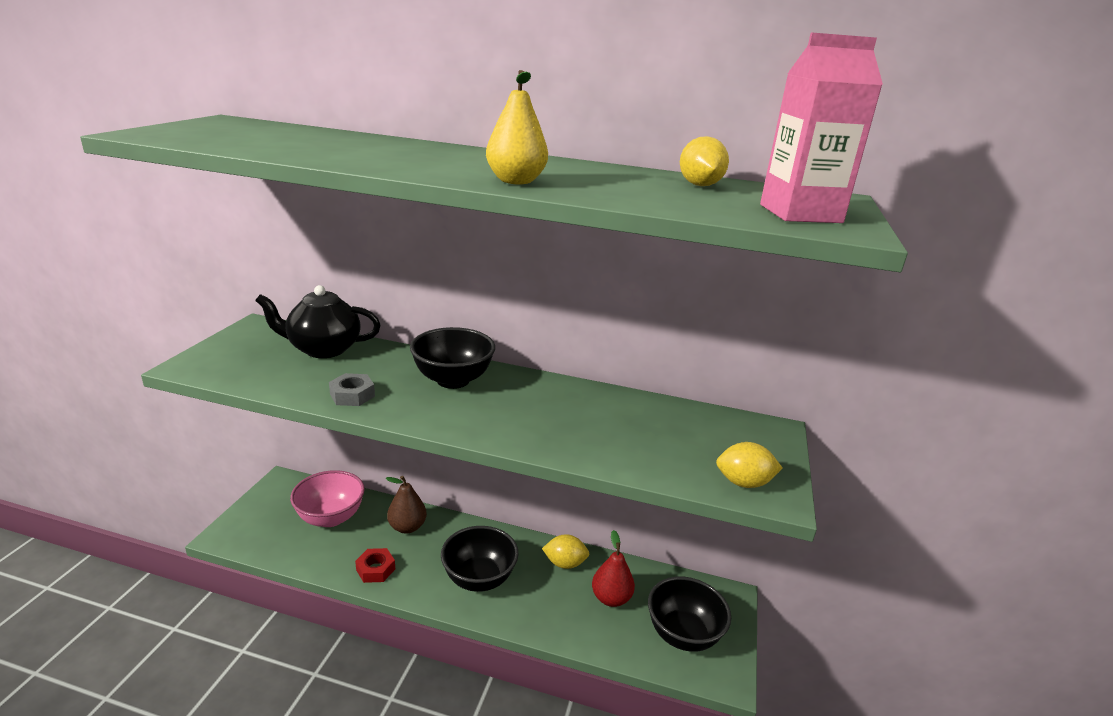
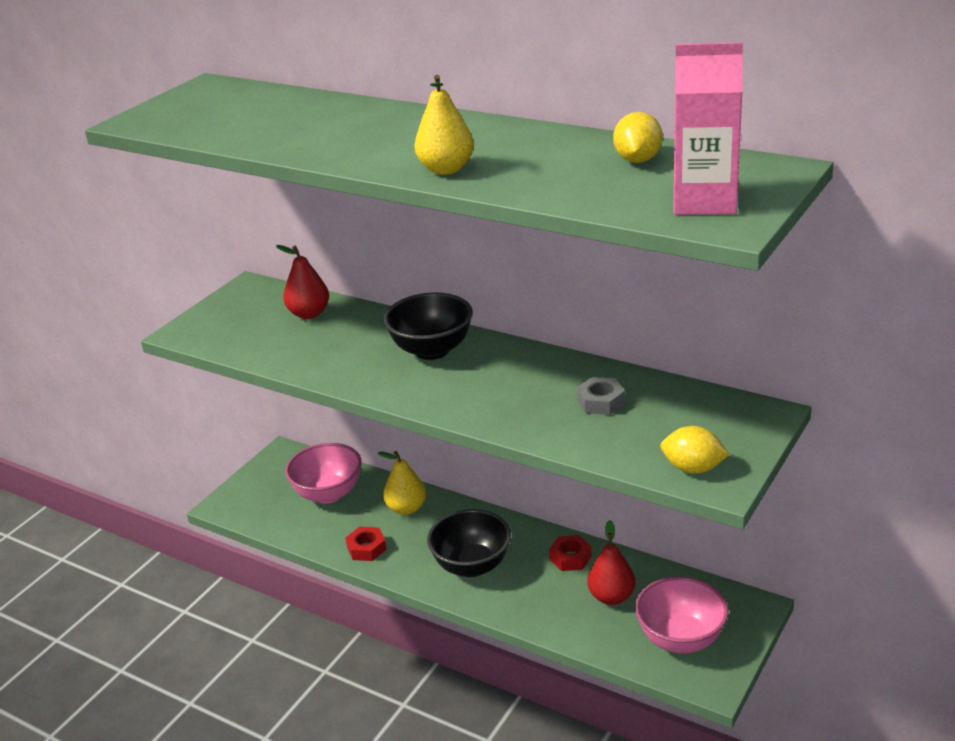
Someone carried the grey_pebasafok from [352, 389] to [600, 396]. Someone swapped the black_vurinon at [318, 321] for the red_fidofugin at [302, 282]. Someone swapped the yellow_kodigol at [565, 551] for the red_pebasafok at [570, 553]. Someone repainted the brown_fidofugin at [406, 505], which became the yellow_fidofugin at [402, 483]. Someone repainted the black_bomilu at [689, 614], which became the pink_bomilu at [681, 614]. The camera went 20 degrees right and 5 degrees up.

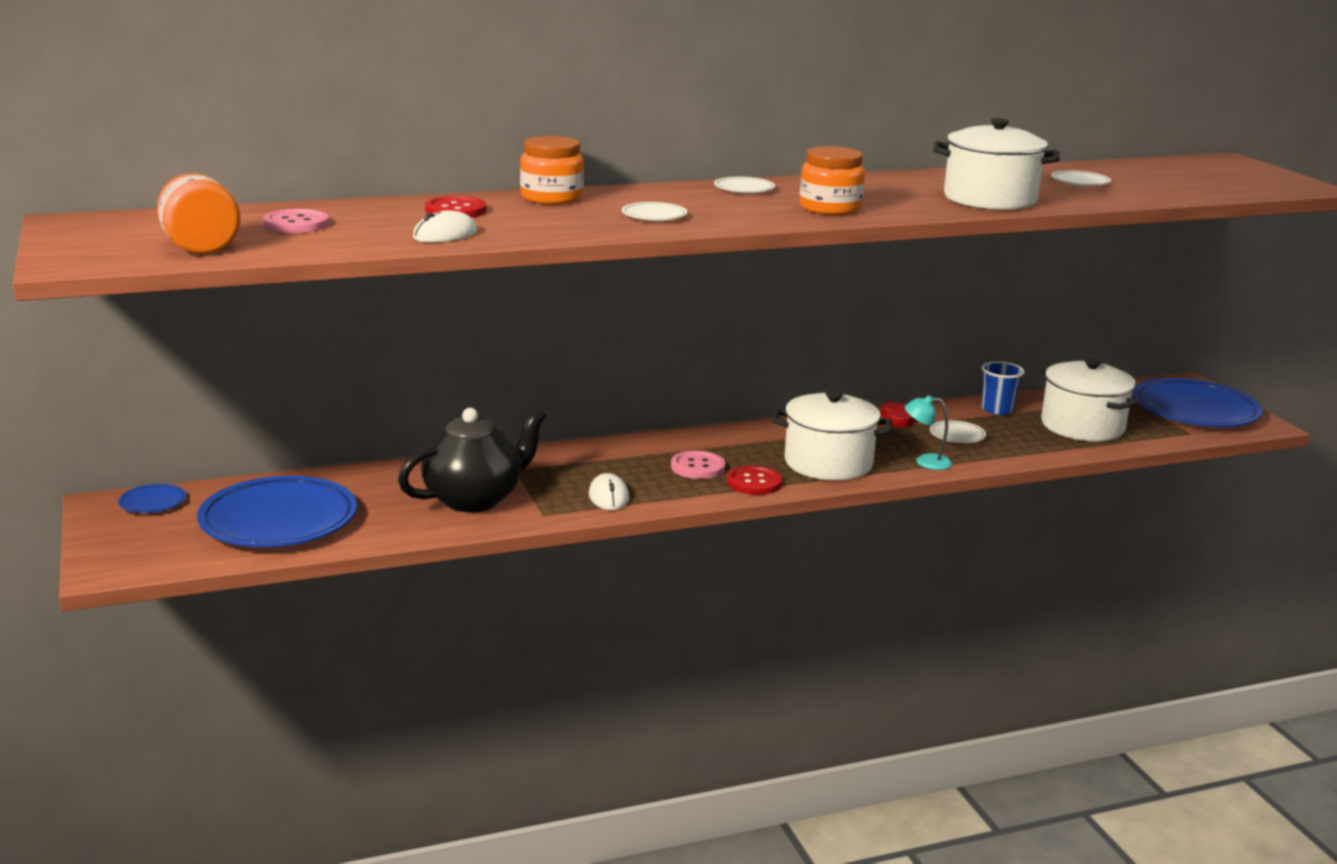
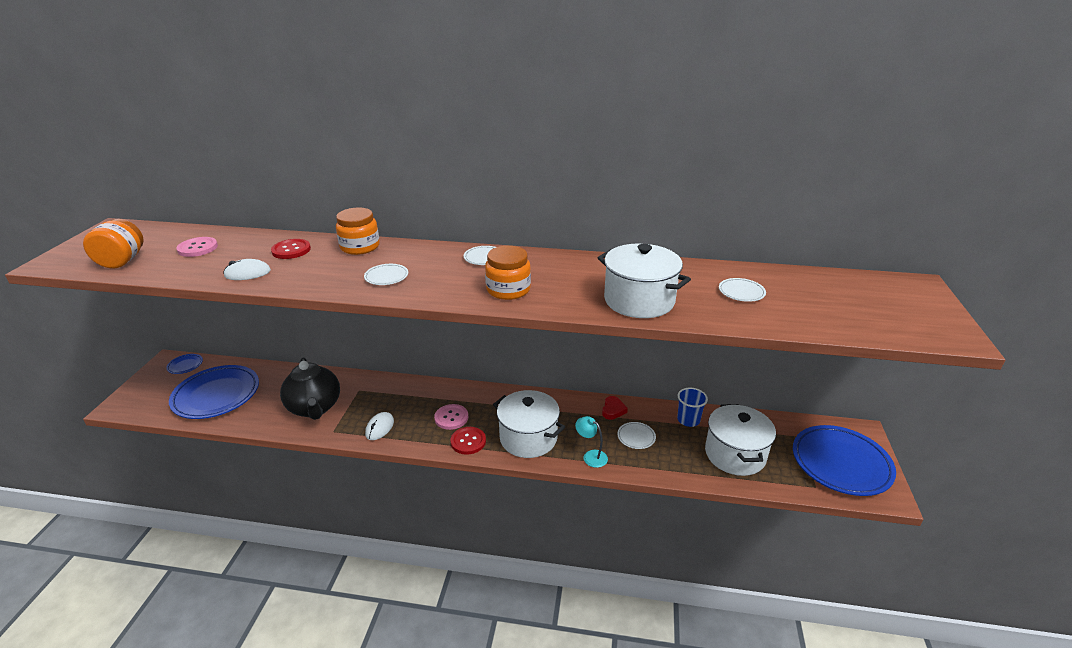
Someone rotated the black_vurinon at [472, 460] by 75 degrees clockwise. The camera went 30 degrees right and 10 degrees up.

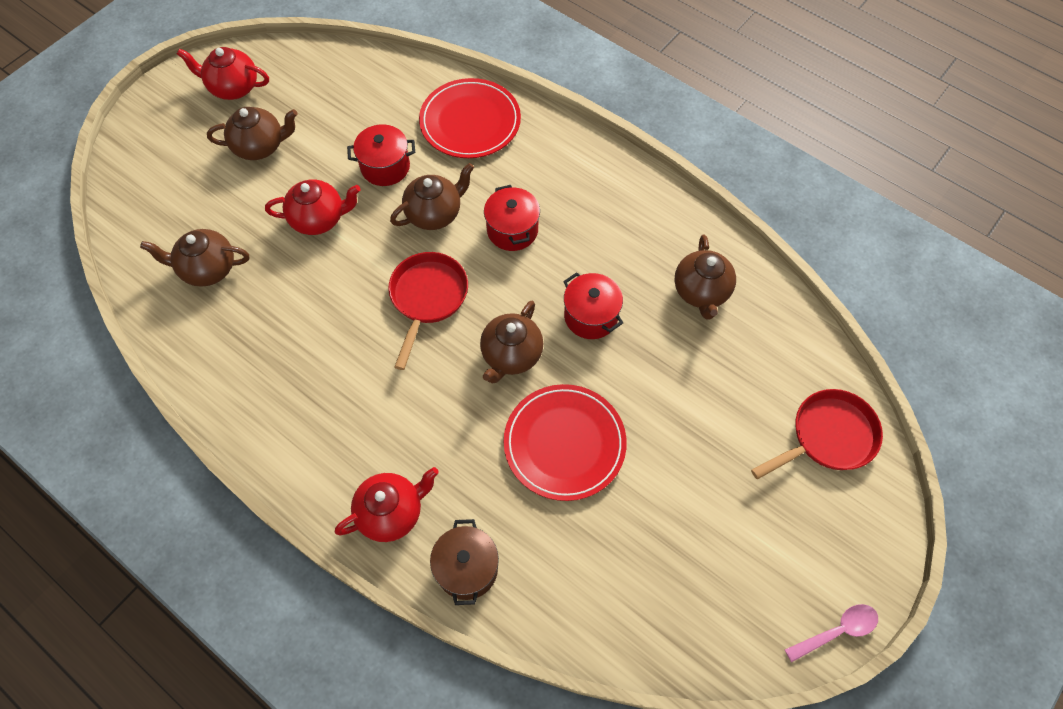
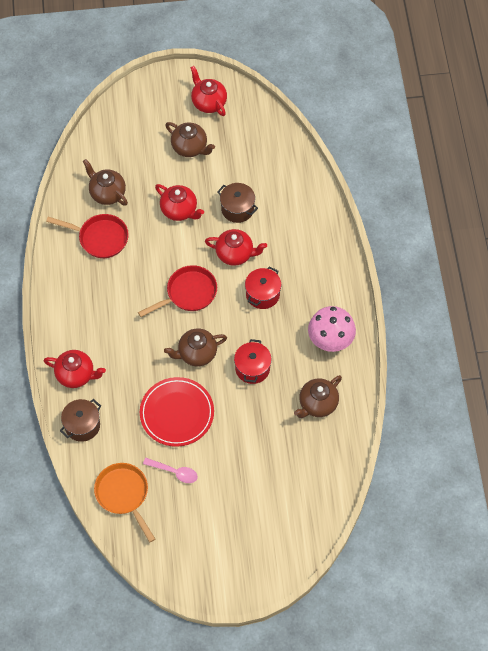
Someone took away the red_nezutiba at [470, 118]. Someone put down the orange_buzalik at [124, 503]. Someone put down the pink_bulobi at [332, 329]. Someone carried the red_buzalik from [817, 434] to [87, 236]. Someone carried the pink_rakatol from [831, 633] to [170, 470]. Someone repainted the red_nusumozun at [381, 155], which became the brown_nusumozun at [237, 203]. Someone repainted the brown_vurinon at [432, 196], which became the red_vurinon at [236, 247]. The camera went 45 degrees right and 0 degrees up.

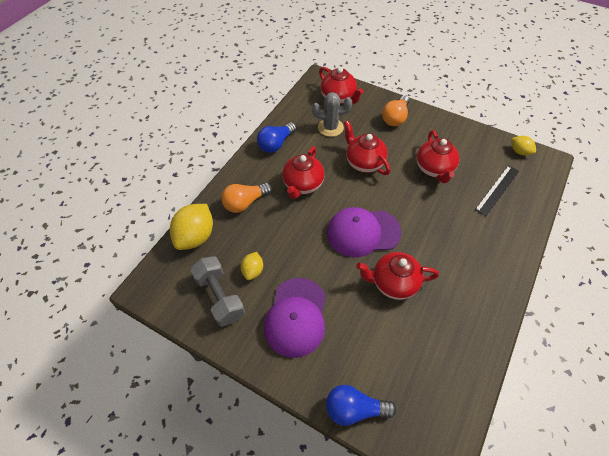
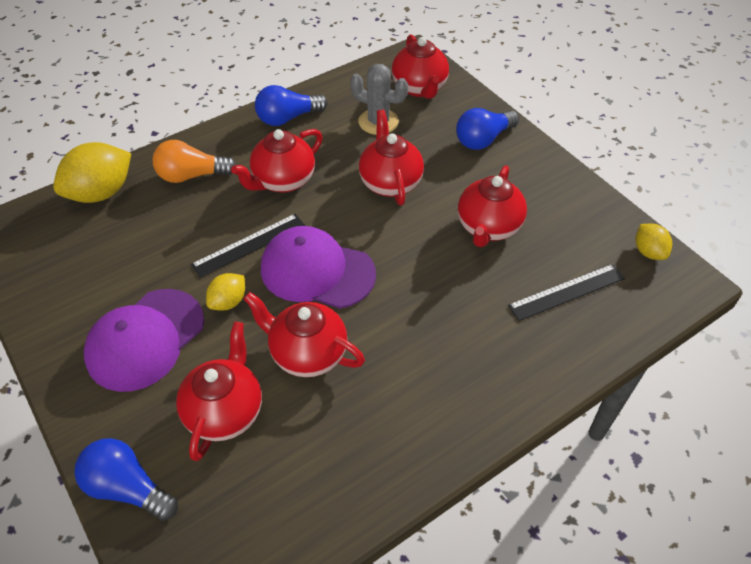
Someone took away the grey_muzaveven at [217, 291]. Someone put down the red_vurinon at [219, 391]. Someone put down the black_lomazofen at [248, 246]. Someone carried the yellow_kodigol from [252, 266] to [225, 292]. Someone repainted the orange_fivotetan at [396, 110], which became the blue_fivotetan at [487, 129]. The camera went 25 degrees right and 5 degrees down.

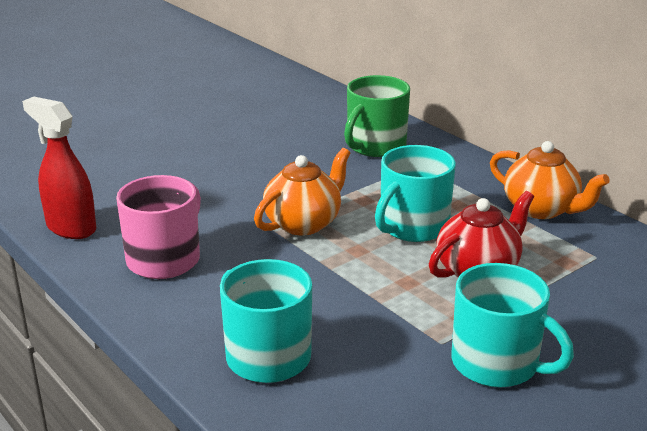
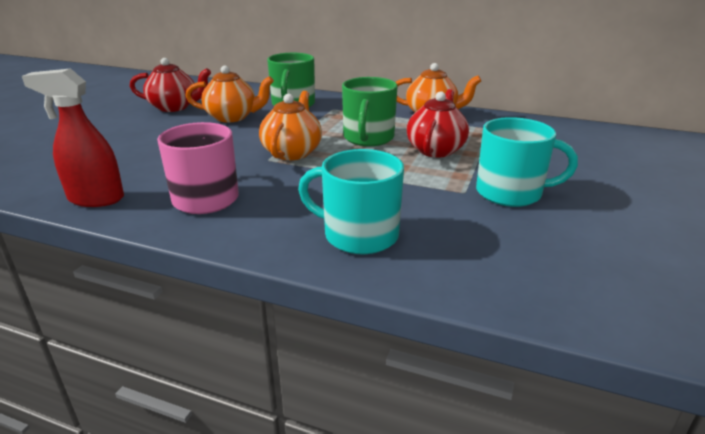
Someone put down the red_vurinon at [170, 85]. Someone put down the orange_vurinon at [229, 94]. Someone repainted the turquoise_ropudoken at [415, 193], which became the green_ropudoken at [369, 111]. The camera went 30 degrees left and 0 degrees up.

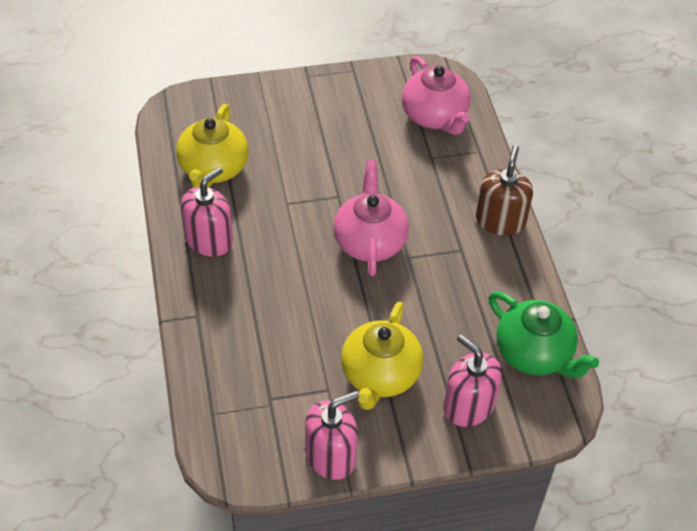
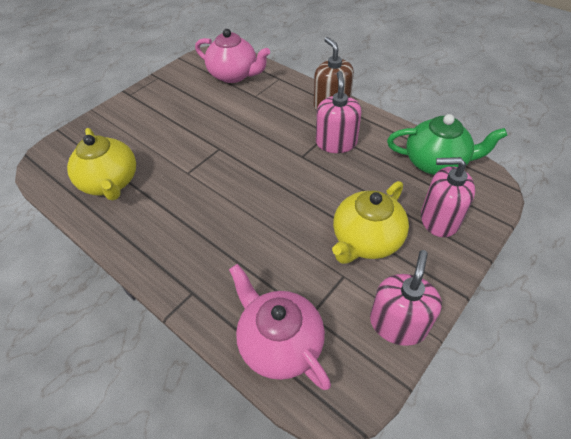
Someone carried the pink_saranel from [207, 212] to [338, 112]. Someone carried the pink_vurinon from [371, 218] to [280, 327]. Someone rotated the yellow_vurinon at [382, 356] by 60 degrees clockwise. The camera went 35 degrees left and 0 degrees up.

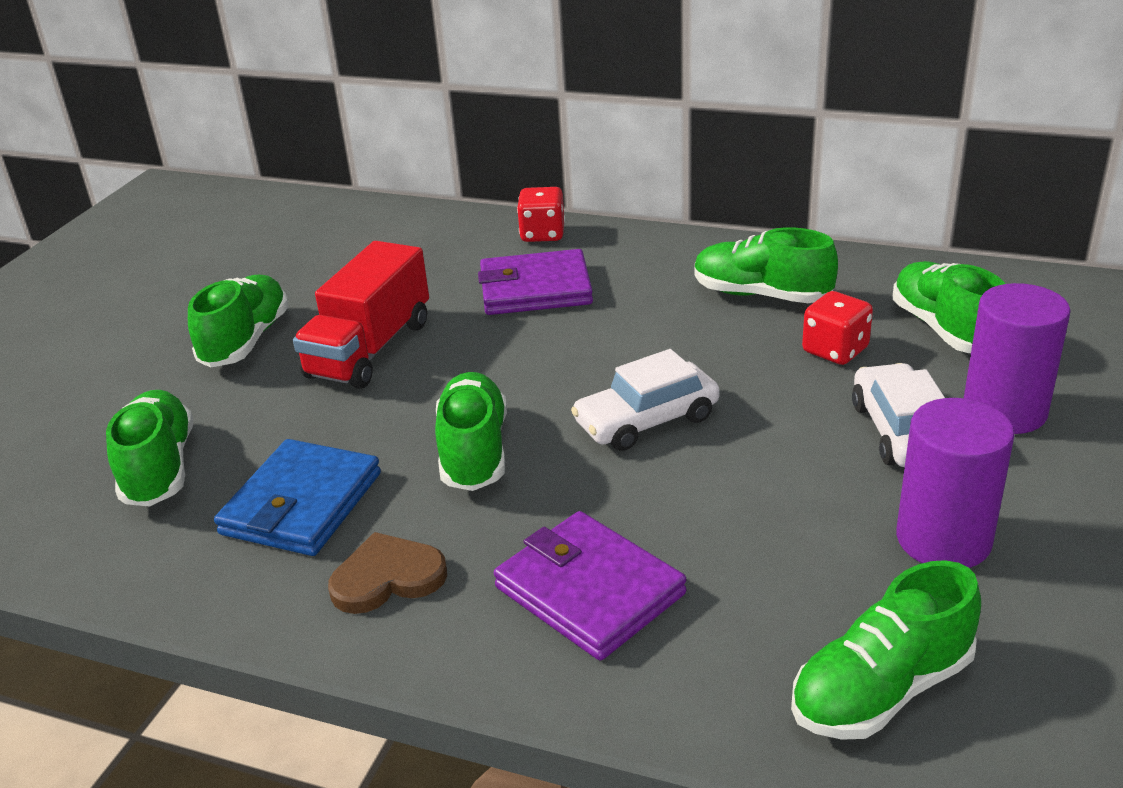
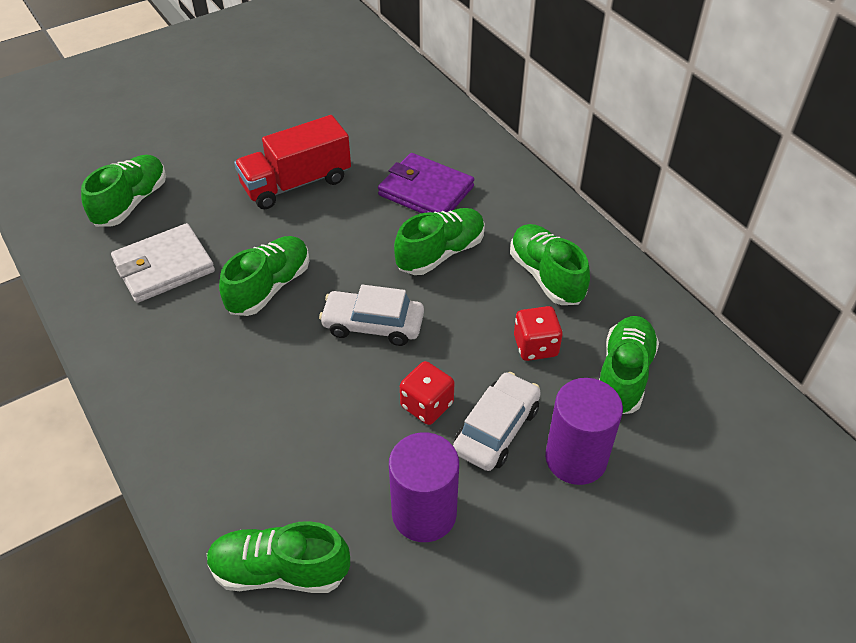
Someone took away the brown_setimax at [387, 573]. Someone took away the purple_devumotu at [590, 586]. Someone carried the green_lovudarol from [238, 321] to [439, 241]. Someone carried the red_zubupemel from [541, 214] to [427, 393]. Someone repainted the blue_devumotu at [297, 497], which became the white_devumotu at [163, 263]. The camera went 35 degrees right and 15 degrees up.

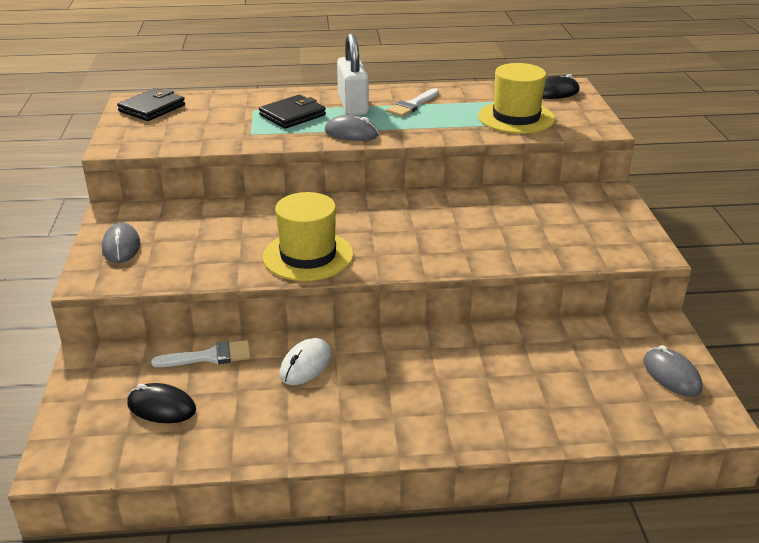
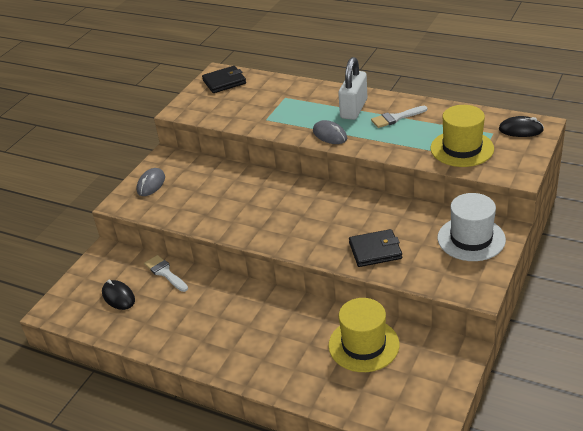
Someone took away the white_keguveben at [305, 361]. Someone took away the grey_keguveben at [673, 371]. Someone put down the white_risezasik at [472, 227]. Someone carried the black_devumotu from [292, 112] to [375, 248]. Someone carried the yellow_risezasik from [308, 236] to [363, 335]. Someone rotated the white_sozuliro at [201, 353] by 150 degrees counterclockwise. The camera went 35 degrees right and 5 degrees up.

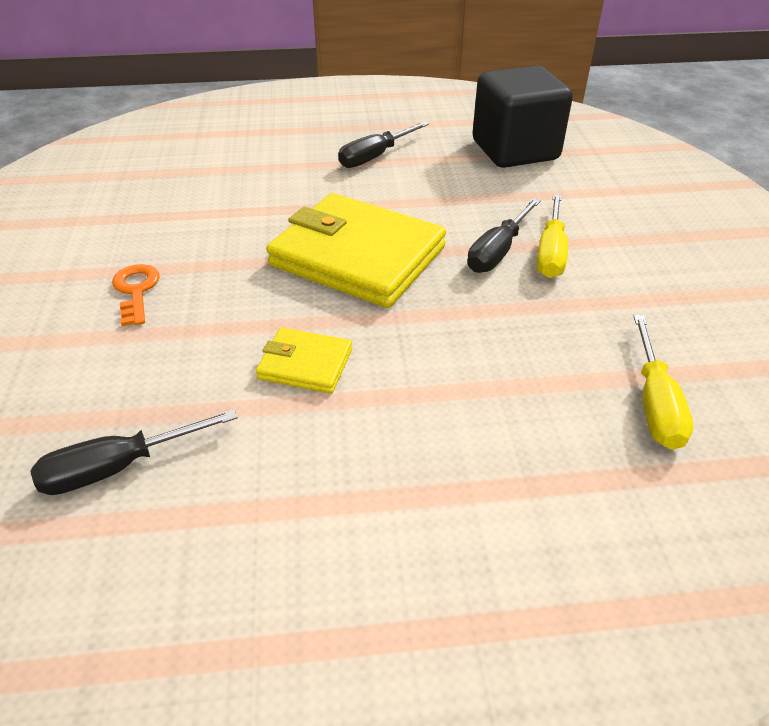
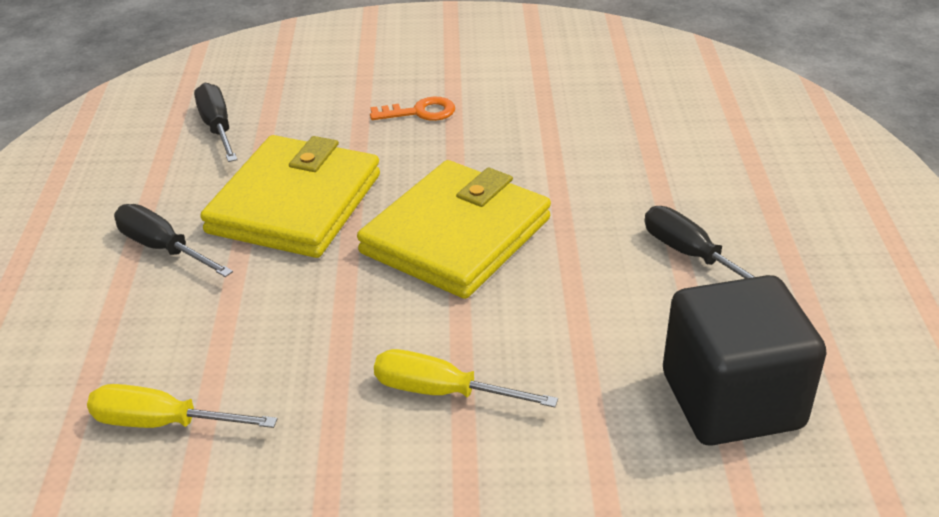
Someone carried the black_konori from [504, 235] to [173, 240]. Someone scaled the yellow_devumotu at [304, 361] by 2.11. The camera went 95 degrees right and 5 degrees down.

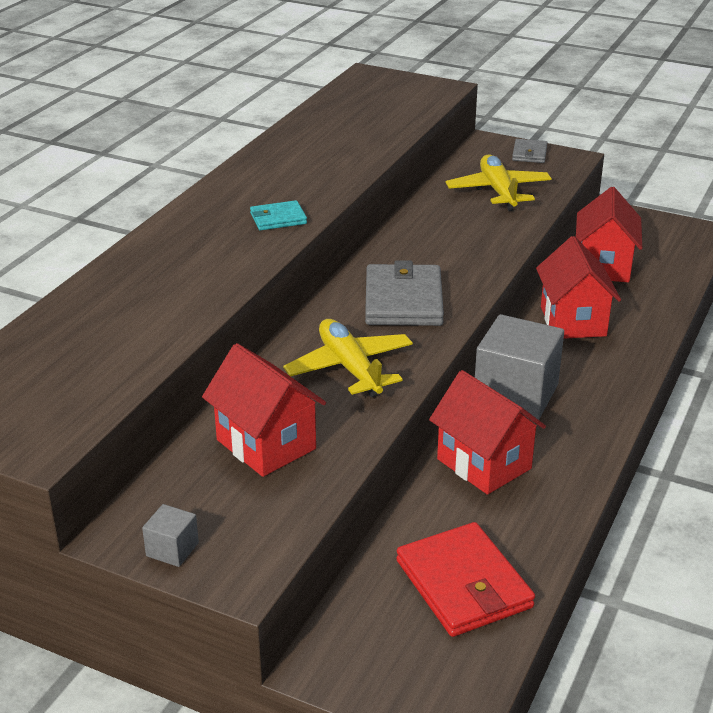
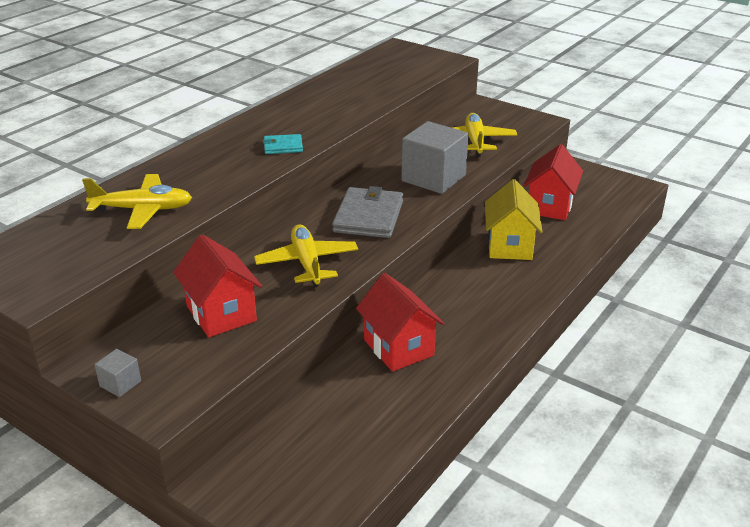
Someone took away the red_devumotu at [465, 579]. Someone took away the grey_devumotu at [529, 151]. Someone put down the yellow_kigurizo at [137, 201]. Someone carried the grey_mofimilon from [519, 367] to [435, 157]. Someone repainted the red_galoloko at [578, 287], which became the yellow_galoloko at [514, 219]. The camera went 10 degrees right and 0 degrees up.

